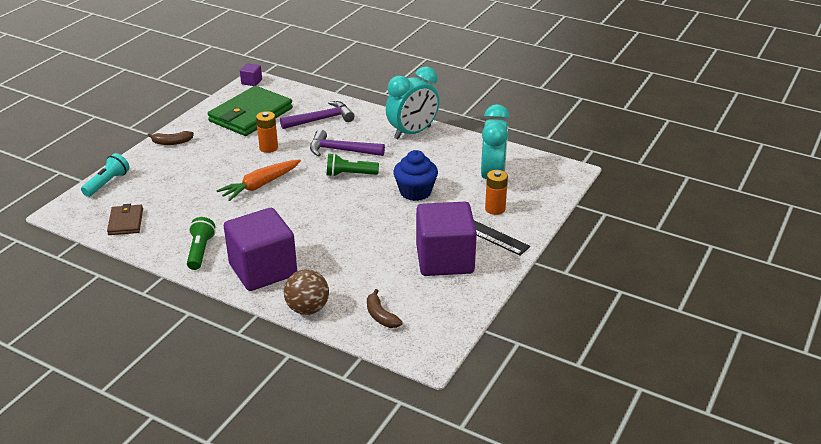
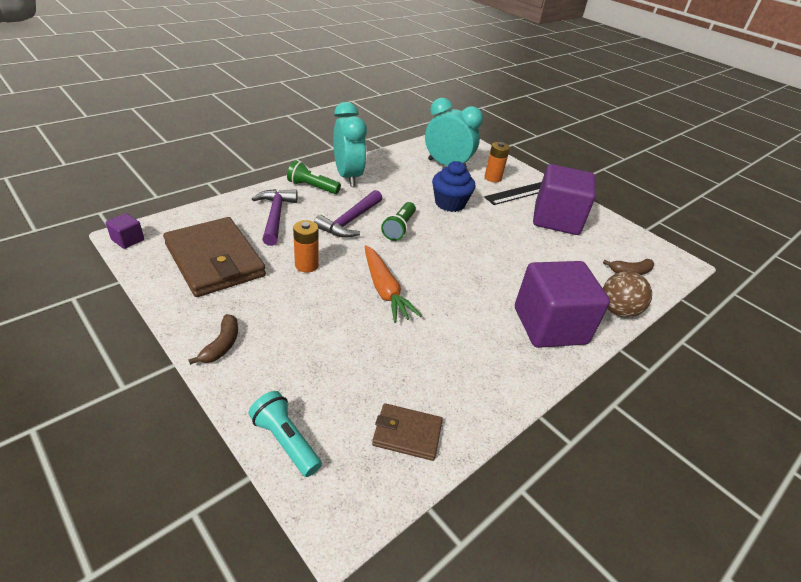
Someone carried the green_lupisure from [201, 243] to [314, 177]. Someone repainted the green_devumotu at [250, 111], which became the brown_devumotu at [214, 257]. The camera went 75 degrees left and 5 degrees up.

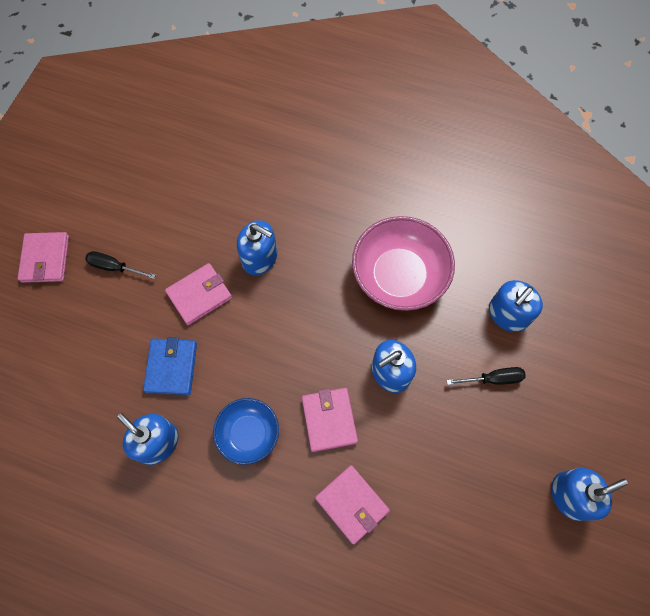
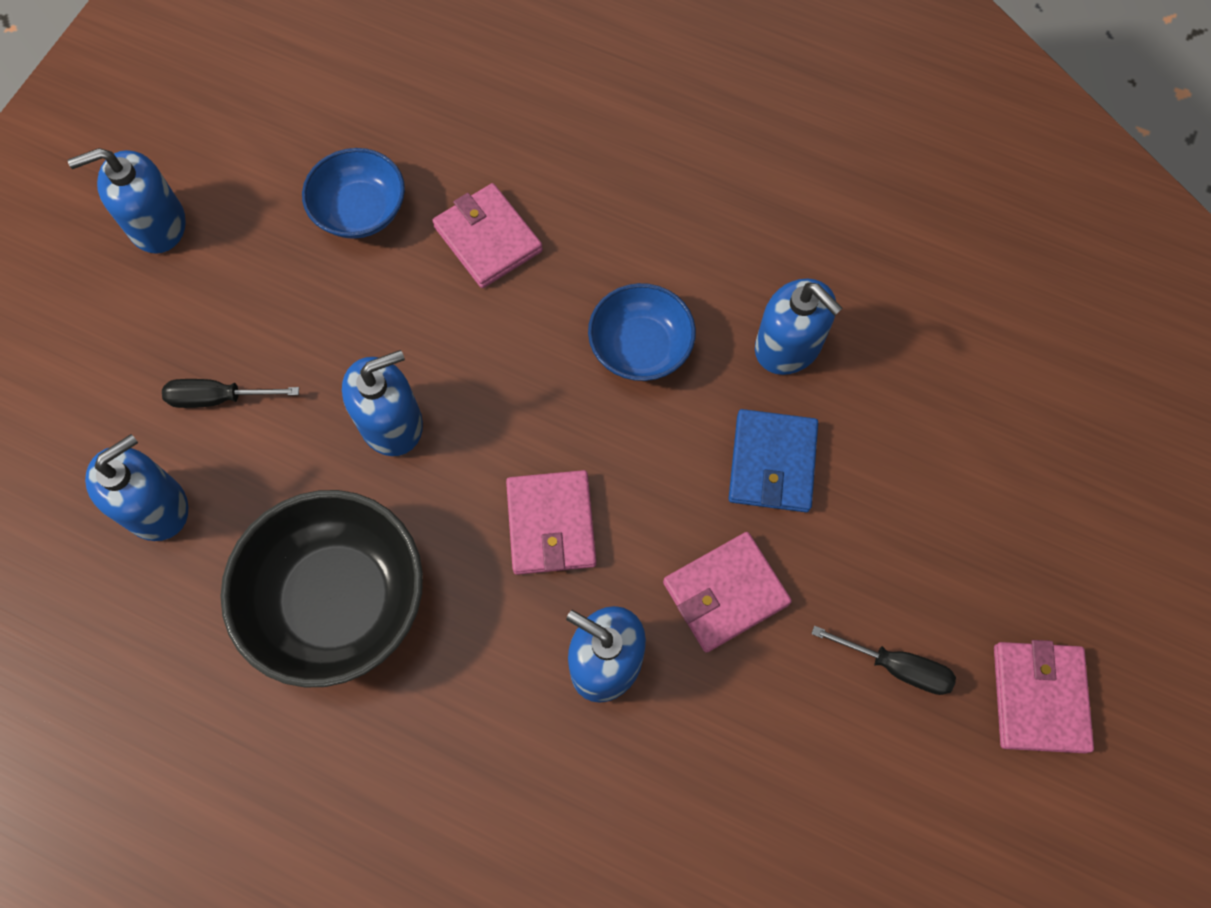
Someone put down the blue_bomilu at [353, 193]. Someone carried the pink_devumotu from [330, 420] to [551, 522]. Someone repainted the pink_bomilu at [403, 263], which became the black_bomilu at [321, 588]. The camera went 175 degrees left and 0 degrees up.

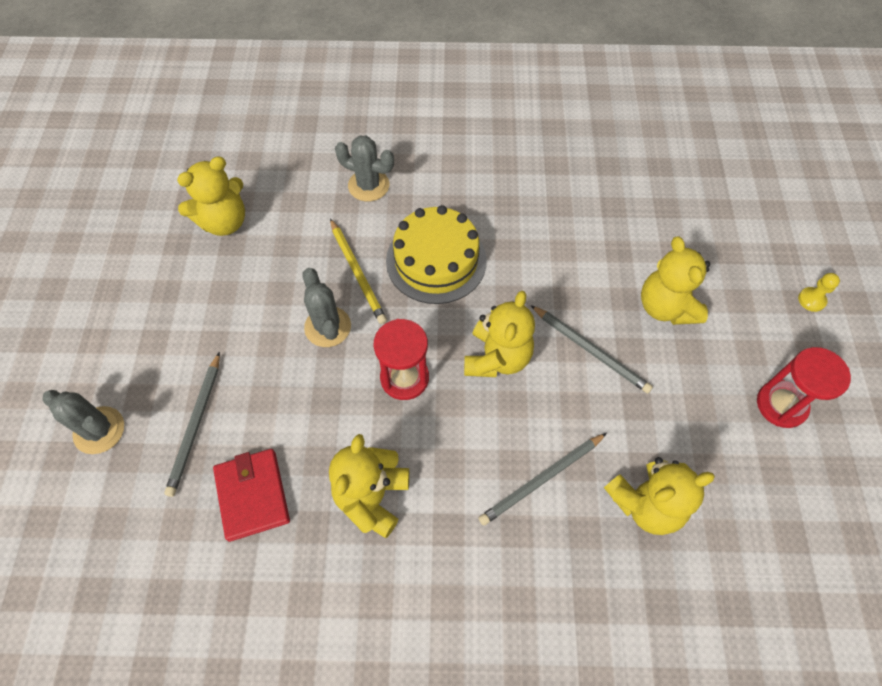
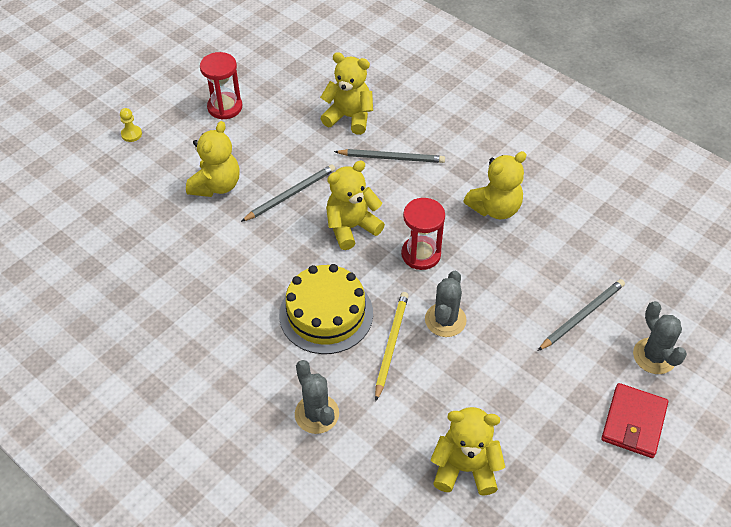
Someone carried the red_devumotu from [251, 495] to [634, 420]. Someone rotated the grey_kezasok at [592, 349] by 60 degrees clockwise. The camera went 140 degrees left and 10 degrees down.

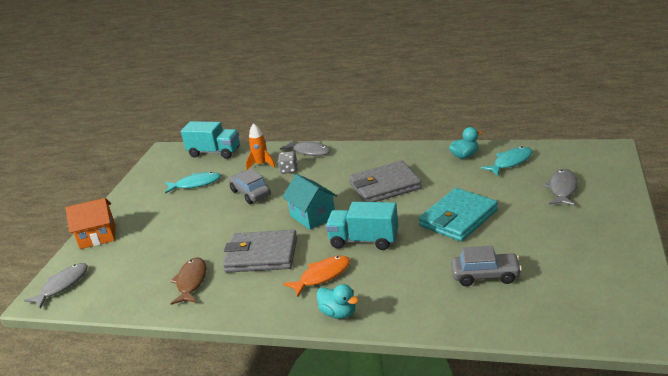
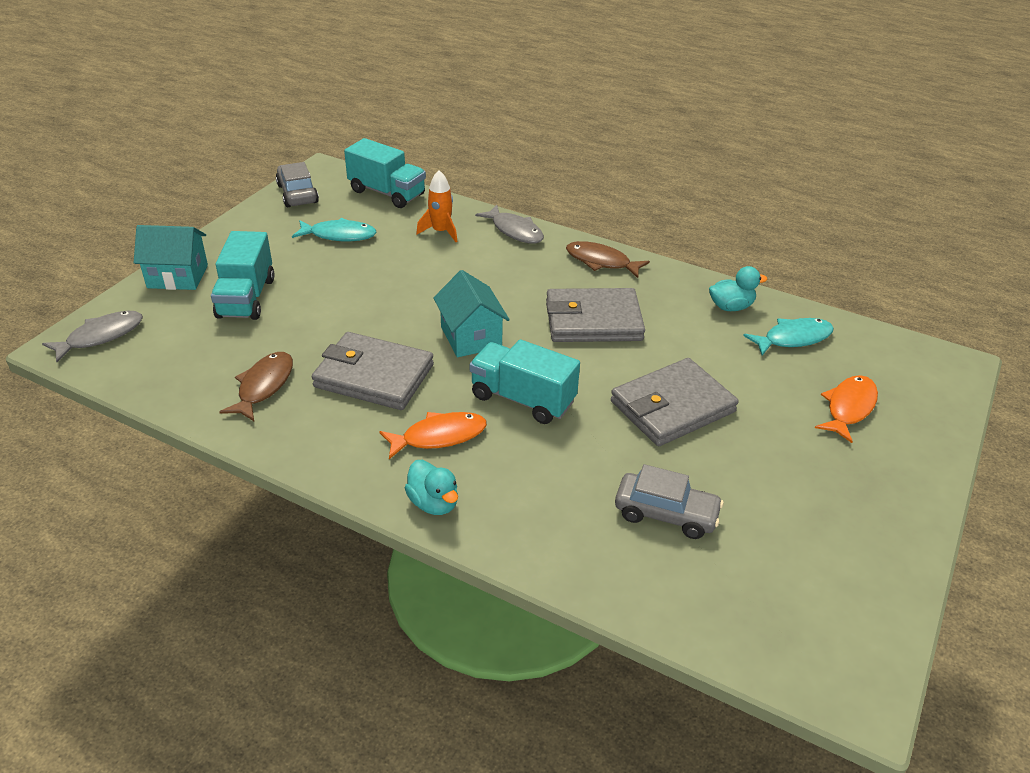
Someone took away the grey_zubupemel at [287, 162]. Someone put down the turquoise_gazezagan at [243, 275]. Someone put down the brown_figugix at [608, 259]. Someone carried the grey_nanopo from [250, 186] to [297, 184]. Someone repainted the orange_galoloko at [90, 223], which became the turquoise_galoloko at [171, 257]. Someone repainted the turquoise_devumotu at [458, 215], which became the grey_devumotu at [675, 402]. Someone repainted the grey_figugix at [560, 187], which became the orange_figugix at [846, 409]. The camera went 10 degrees right and 10 degrees up.

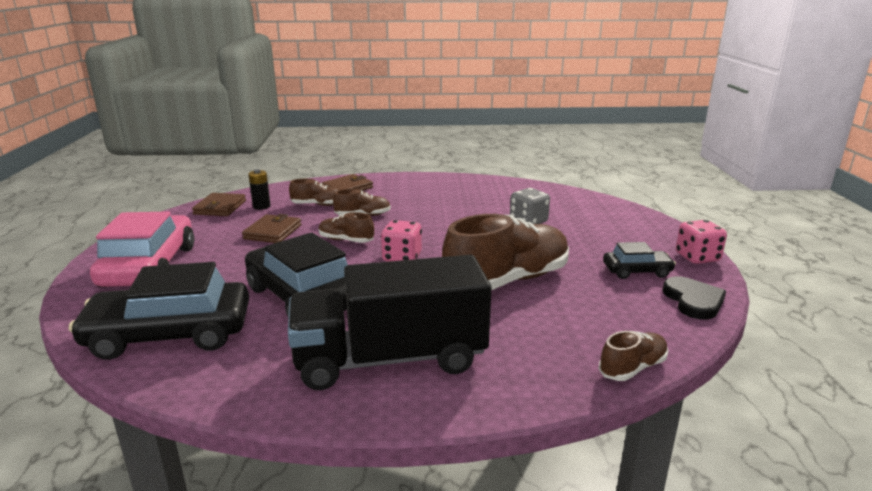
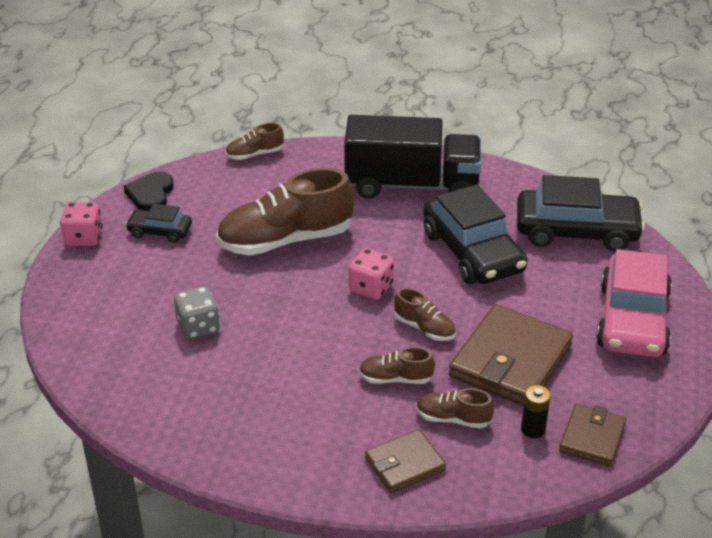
Someone scaled the brown_devumotu at [271, 228] by 1.79. The camera went 165 degrees left and 15 degrees up.

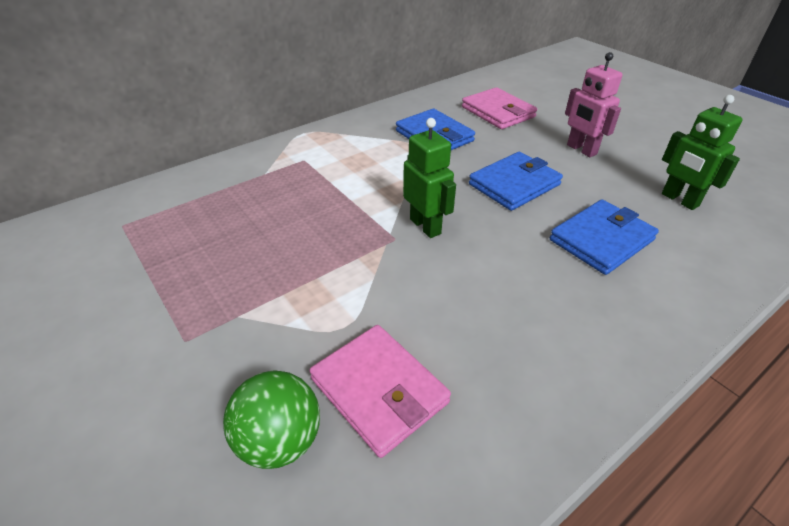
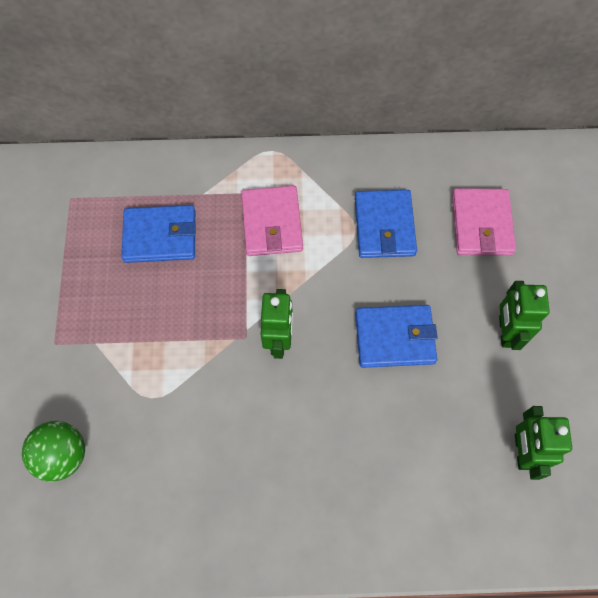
Someone carried the pink_devumotu from [380, 391] to [272, 221]. Someone carried the blue_devumotu from [604, 237] to [158, 234]. Someone repainted the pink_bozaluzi at [594, 104], which became the green_bozaluzi at [524, 315]. The camera went 35 degrees right and 25 degrees up.

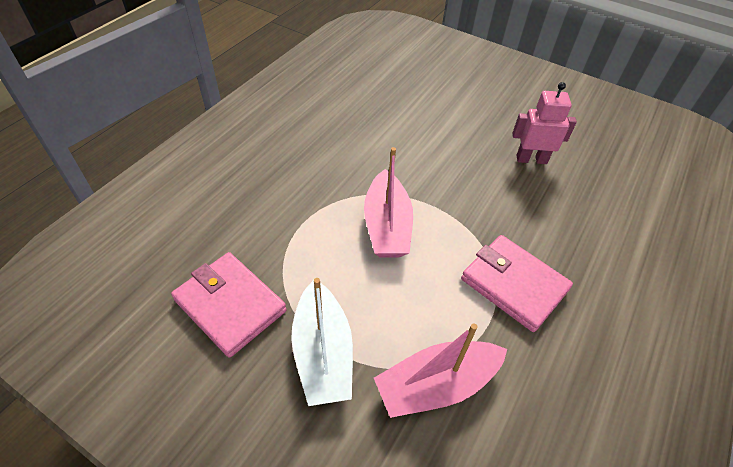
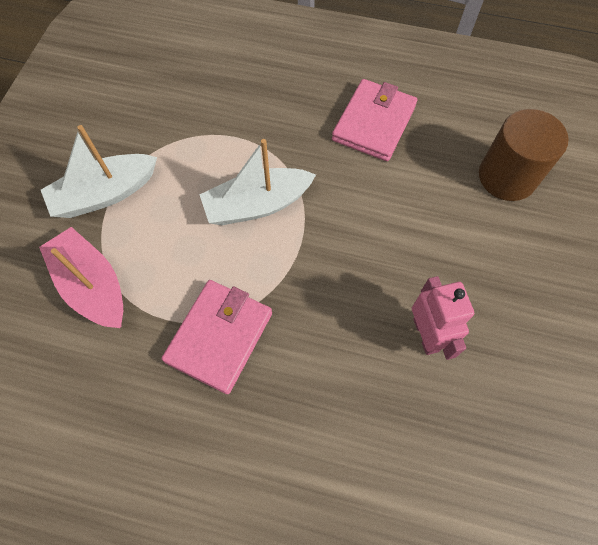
Someone put down the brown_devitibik at [524, 155]. Someone carried the pink_devumotu from [229, 305] to [374, 120]. Someone repainted the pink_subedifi at [388, 202], which became the white_subedifi at [257, 182]. The camera went 75 degrees right and 15 degrees up.

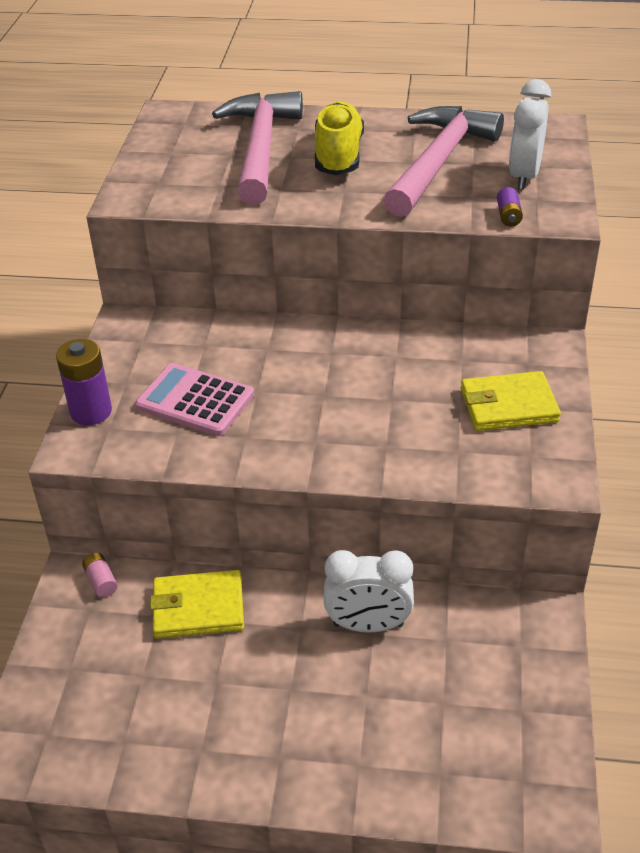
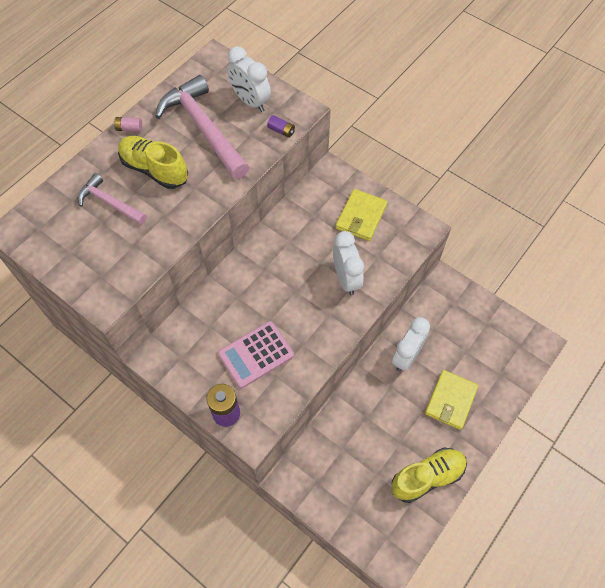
Someone put down the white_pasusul at [348, 263]. Someone put down the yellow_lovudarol at [429, 475]. Someone carried the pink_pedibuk from [100, 575] to [127, 124]. Someone carried the yellow_devumotu from [197, 604] to [451, 400]. Someone scaled the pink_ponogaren at [257, 148] by 0.56. The camera went 60 degrees left and 20 degrees up.

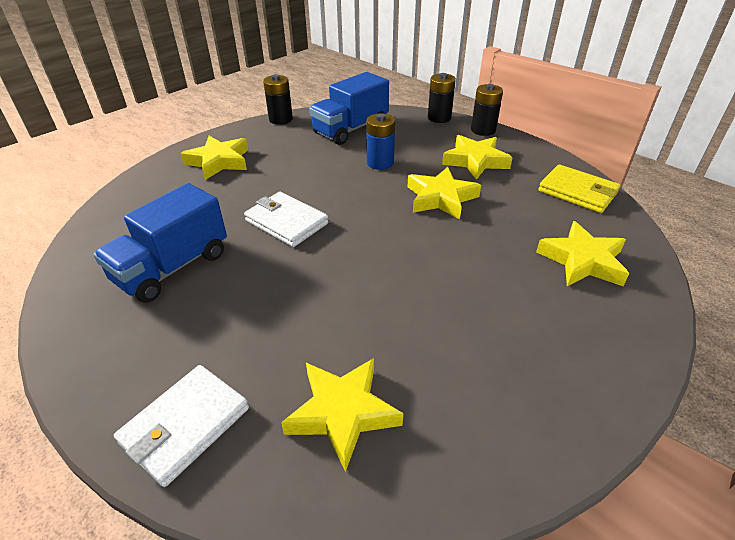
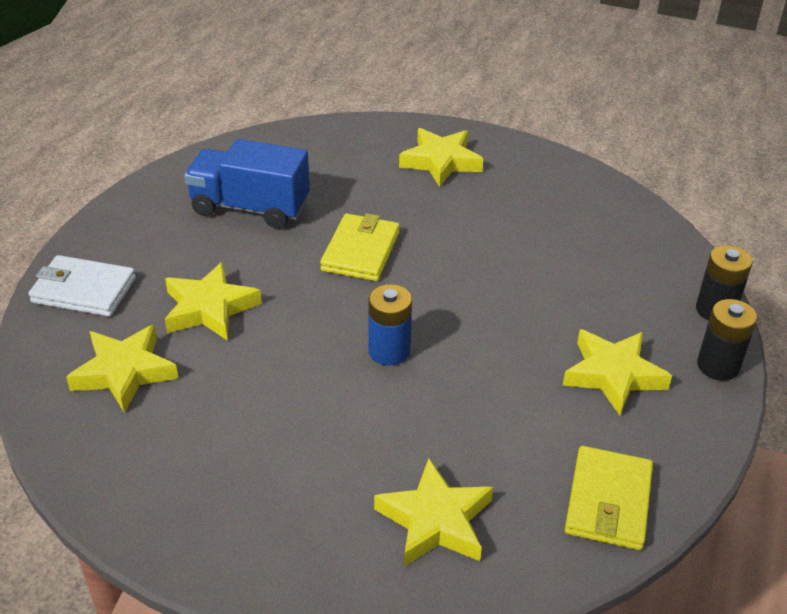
Someone took away the black_pedibuk at [278, 99]. Someone took away the blue_gazezagan at [349, 108]. Someone carried the blue_pedibuk from [380, 141] to [390, 324]. Someone carried the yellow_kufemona from [444, 193] to [213, 301]. Someone repainted the white_devumotu at [286, 219], which became the yellow_devumotu at [360, 247]. The camera went 65 degrees right and 0 degrees up.

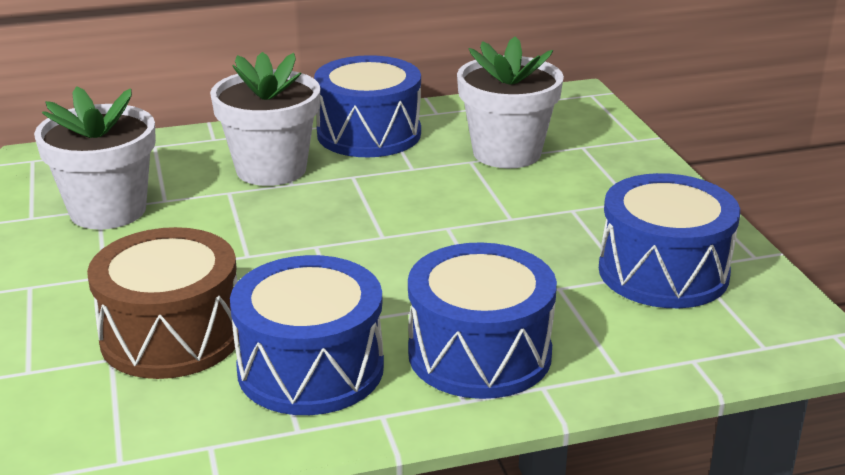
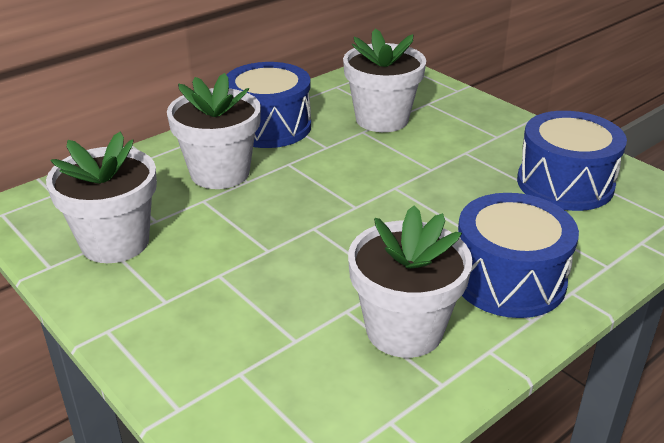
Someone took away the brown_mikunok at [163, 303]. Someone swapped the blue_mikunok at [307, 335] for the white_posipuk at [410, 282]. The camera went 25 degrees left and 5 degrees up.

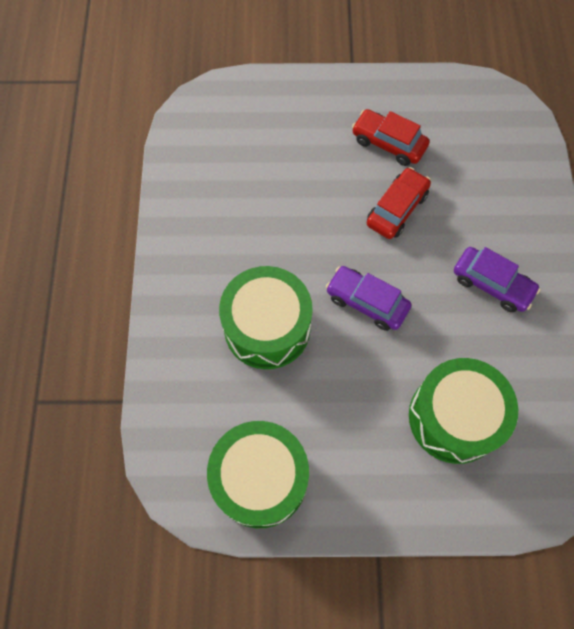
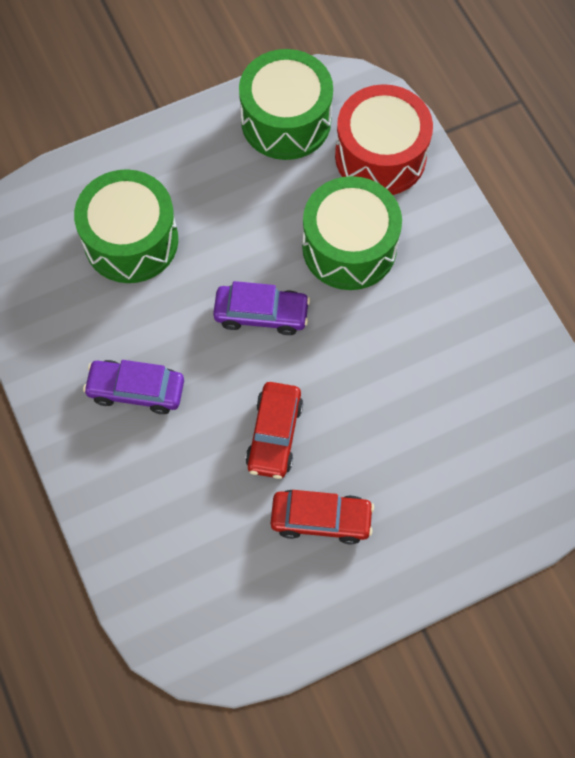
Someone put down the red_mikunok at [384, 139]. The camera went 155 degrees right and 0 degrees up.

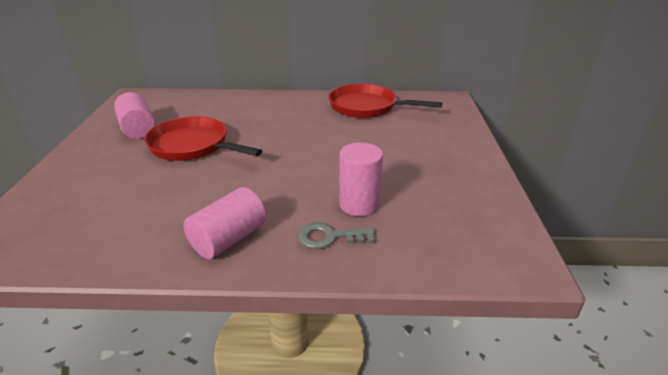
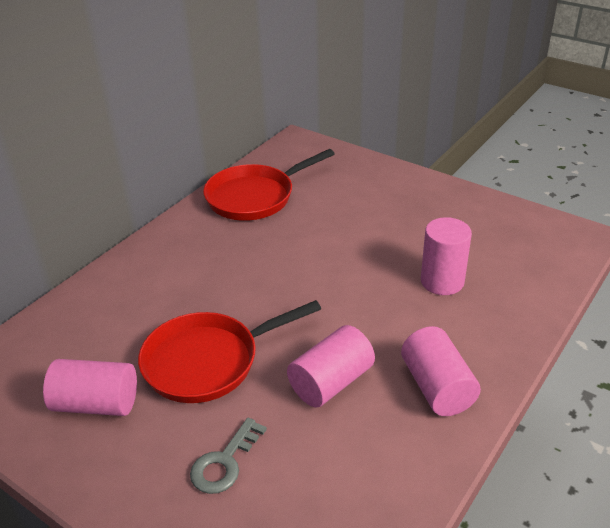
Someone put down the pink_devitibik at [331, 366]. Someone carried the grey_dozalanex from [336, 235] to [228, 456]. The camera went 55 degrees left and 5 degrees up.

